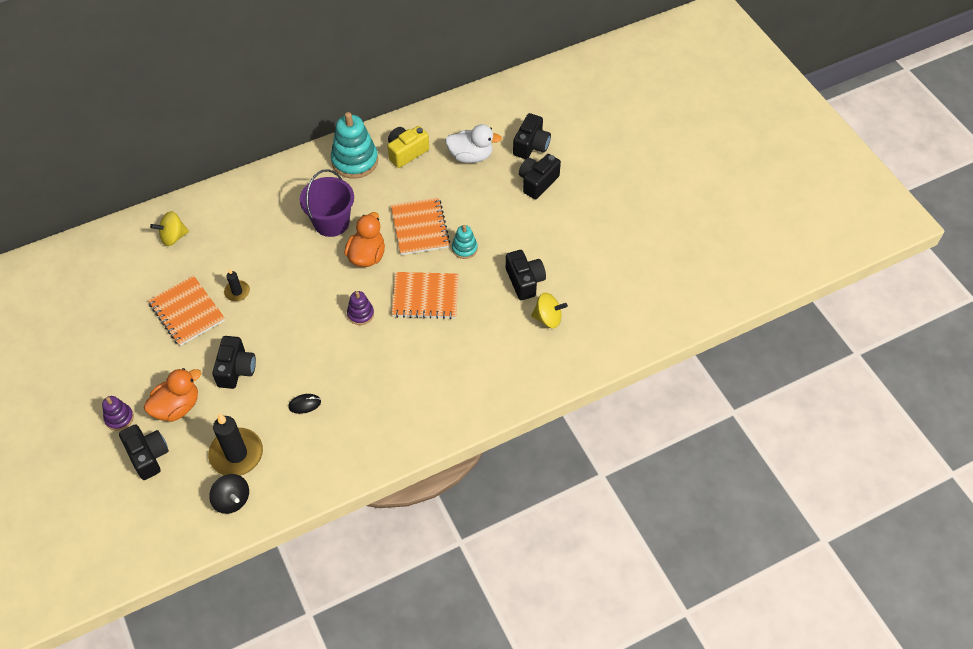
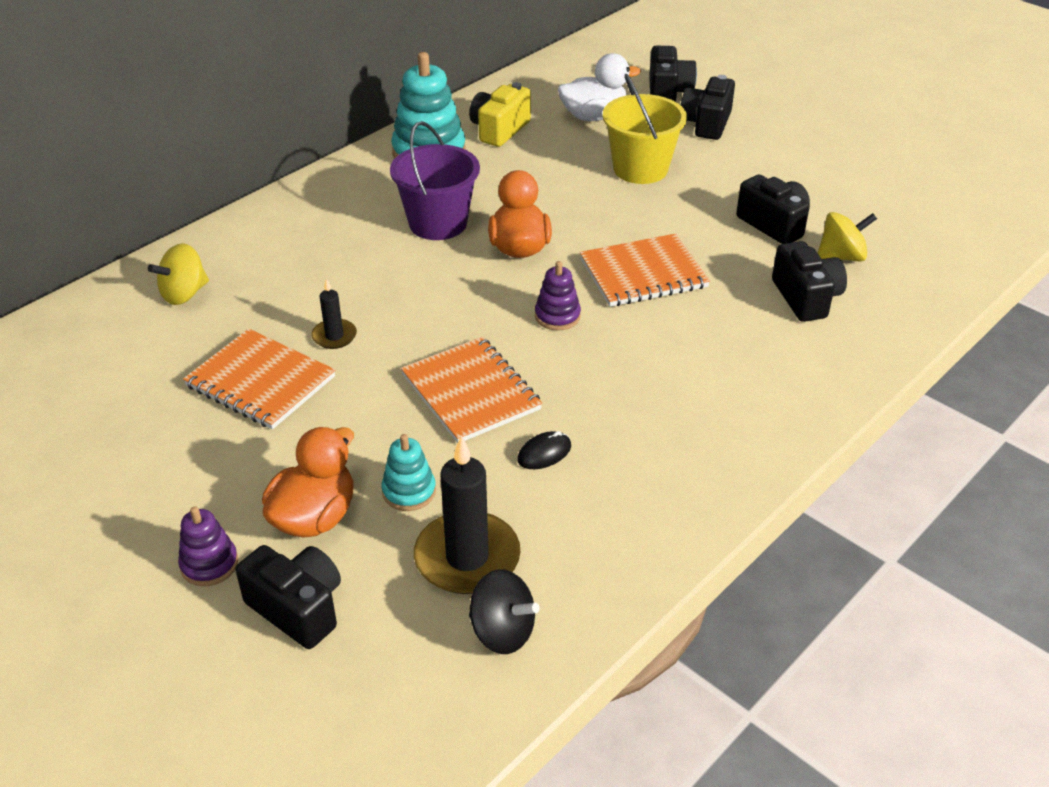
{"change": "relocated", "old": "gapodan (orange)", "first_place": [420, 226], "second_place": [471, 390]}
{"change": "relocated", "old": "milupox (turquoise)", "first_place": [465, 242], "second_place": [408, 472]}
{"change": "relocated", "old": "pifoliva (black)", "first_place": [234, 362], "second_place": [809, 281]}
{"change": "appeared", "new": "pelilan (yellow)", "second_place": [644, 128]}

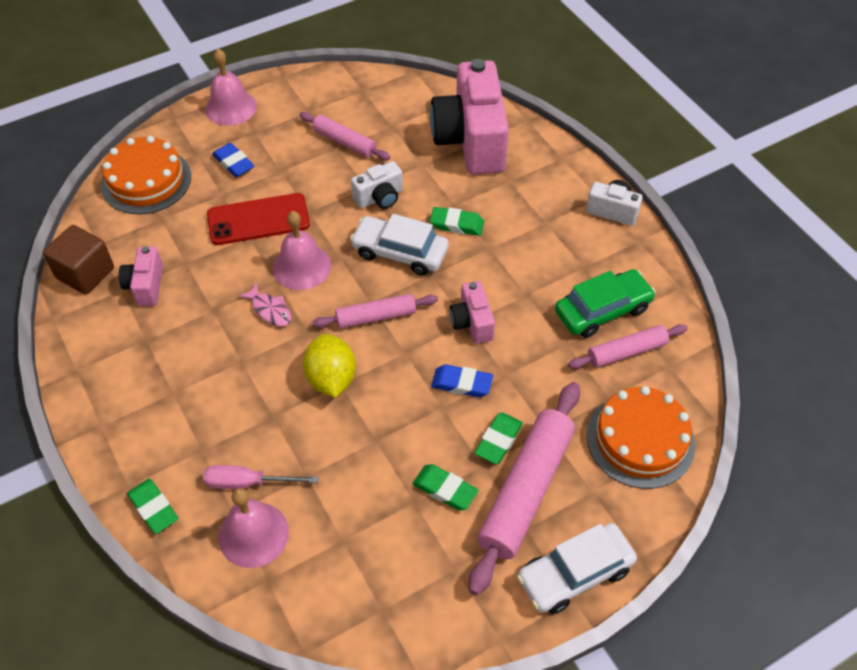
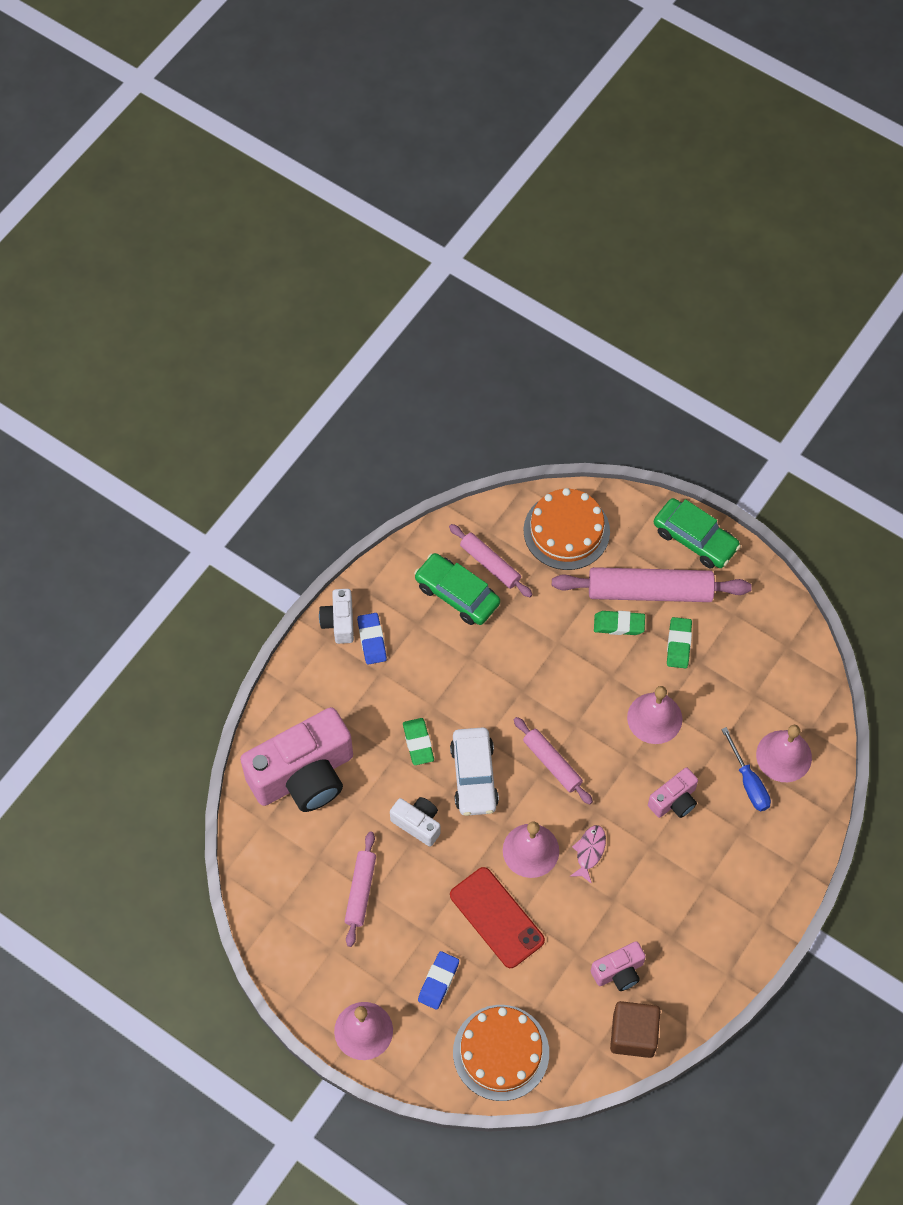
{"change": "relocated", "old": "pifoliva (pink)", "first_place": [472, 312], "second_place": [673, 793]}
{"change": "missing", "old": "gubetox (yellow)", "first_place": [329, 366]}
{"change": "relocated", "old": "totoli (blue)", "first_place": [462, 380], "second_place": [372, 638]}
{"change": "colour", "old": "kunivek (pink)", "new": "kunivek (blue)", "first_place": [260, 477], "second_place": [746, 769]}
{"change": "missing", "old": "totoli (green)", "first_place": [152, 506]}
{"change": "colour", "old": "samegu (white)", "new": "samegu (green)", "first_place": [577, 568], "second_place": [697, 533]}
{"change": "appeared", "new": "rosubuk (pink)", "second_place": [654, 715]}

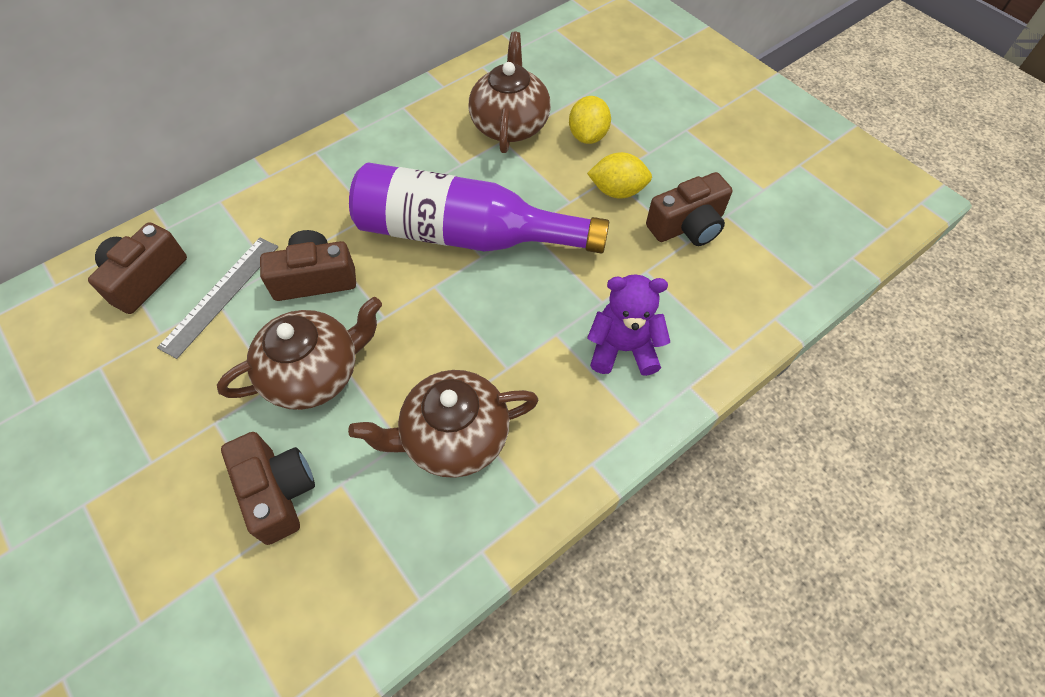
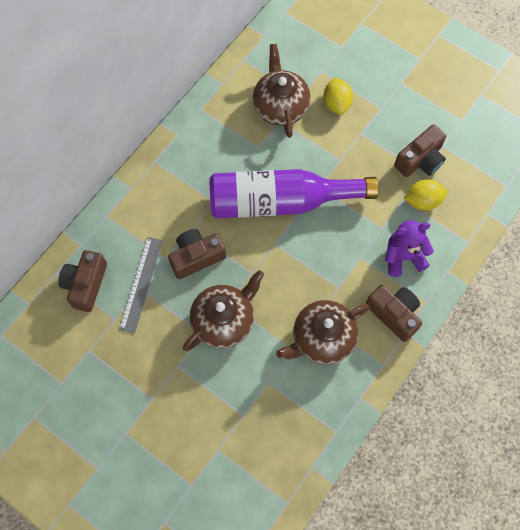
{"change": "relocated", "old": "gubetox (yellow)", "first_place": [619, 175], "second_place": [425, 194]}
{"change": "relocated", "old": "pifoliva (brown)", "first_place": [268, 488], "second_place": [394, 313]}

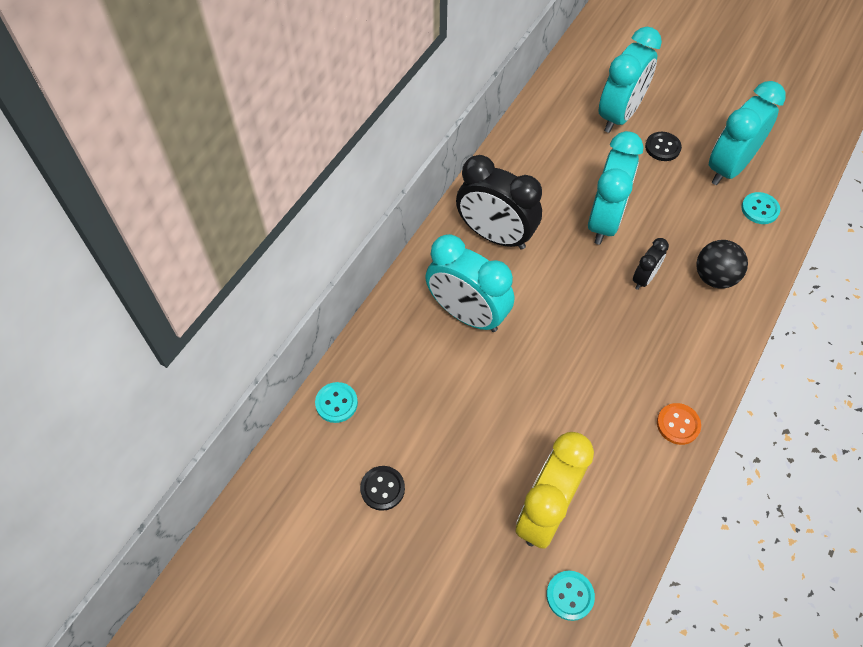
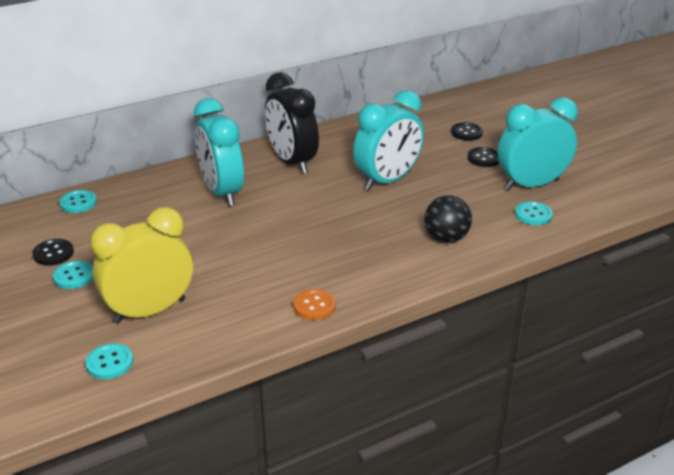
{"change": "exchanged", "old": "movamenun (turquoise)", "new": "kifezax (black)", "first_place": [630, 80], "second_place": [467, 131]}
{"change": "missing", "old": "movamenun (black)", "first_place": [651, 264]}
{"change": "appeared", "new": "kifezax (turquoise)", "second_place": [73, 274]}

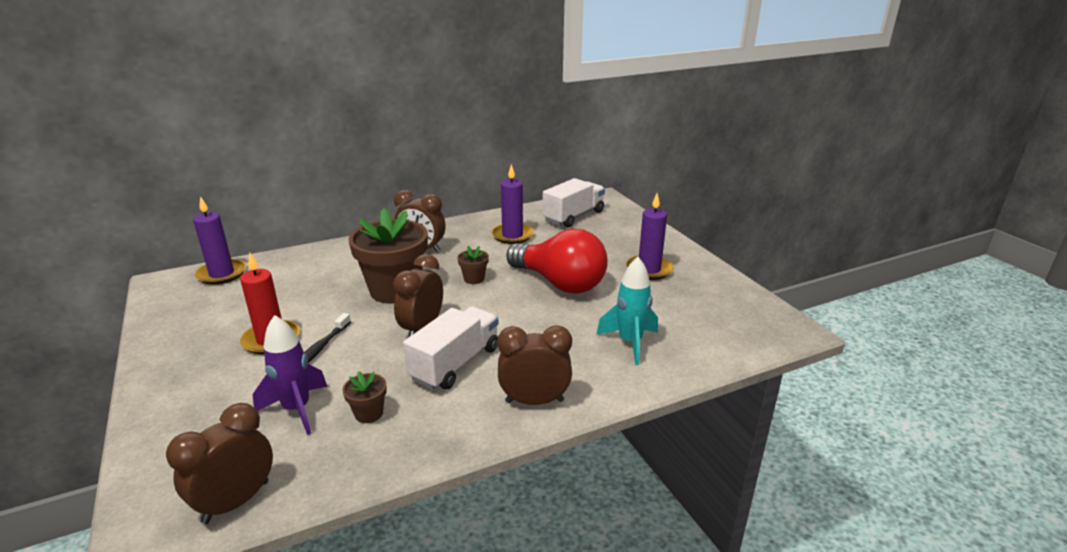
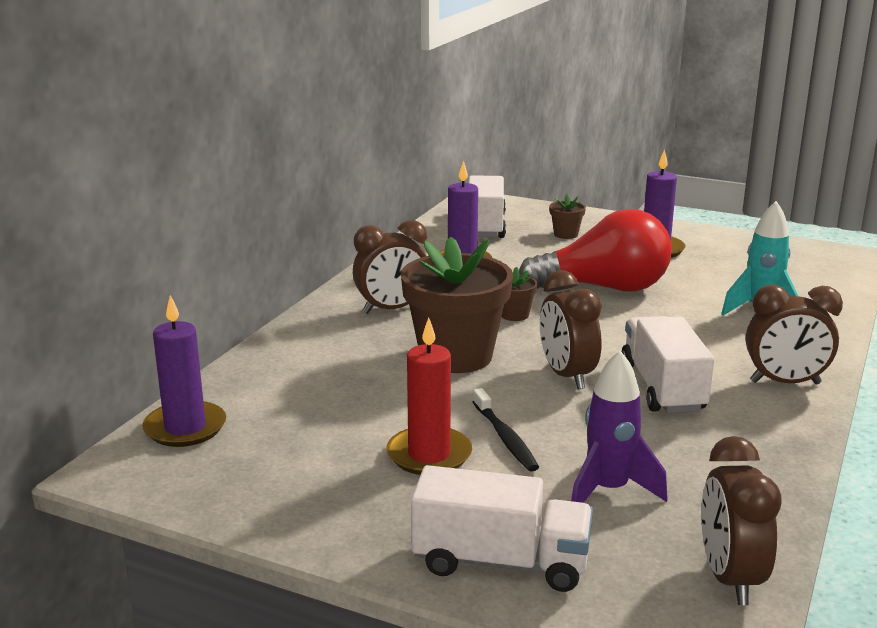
{"change": "spun", "old": "movamenun (brown)", "first_place": [534, 365], "second_place": [794, 334], "degrees": -135}
{"change": "relocated", "old": "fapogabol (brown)", "first_place": [365, 397], "second_place": [567, 216]}
{"change": "appeared", "new": "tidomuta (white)", "second_place": [502, 528]}

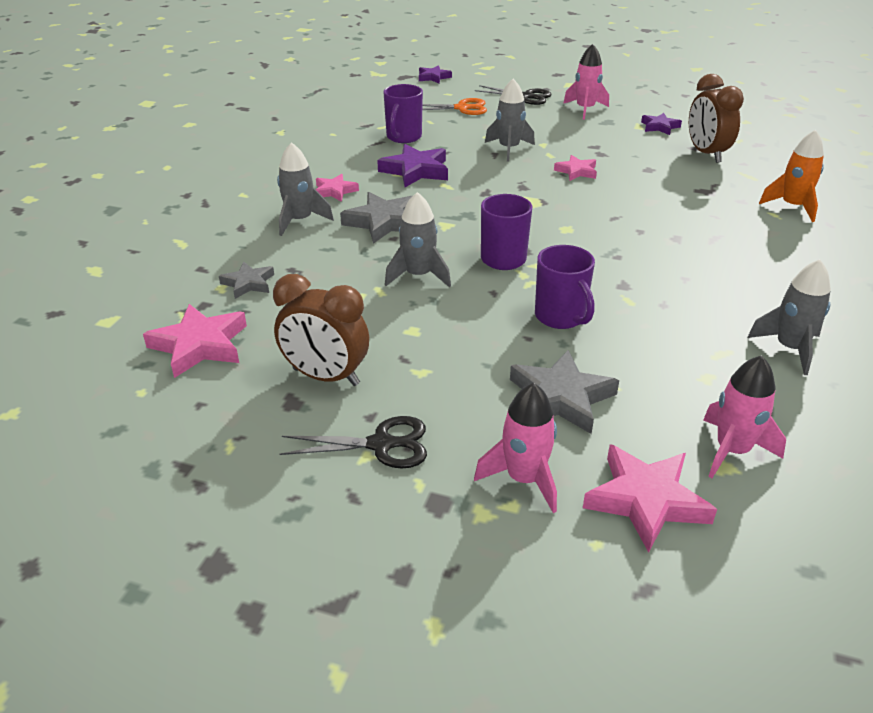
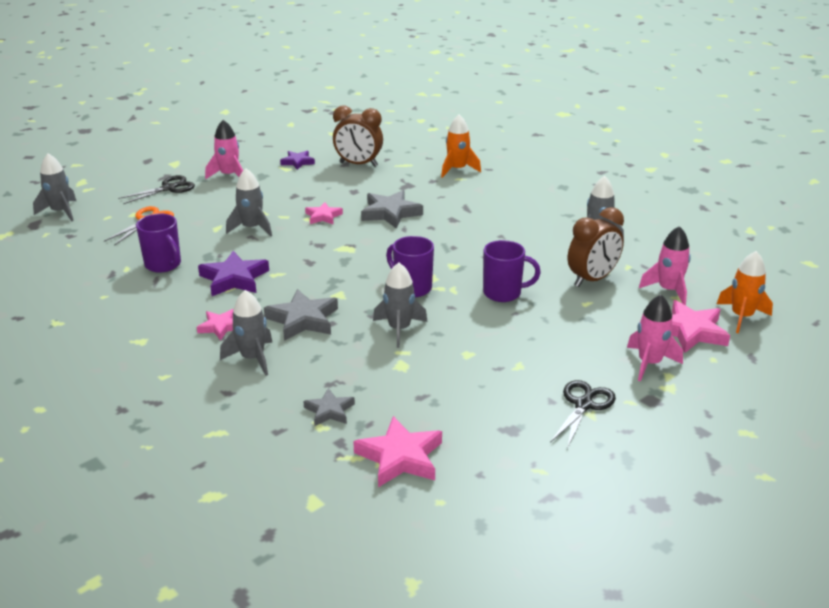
{"change": "exchanged", "old": "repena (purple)", "new": "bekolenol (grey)", "first_place": [435, 74], "second_place": [54, 187]}
{"change": "relocated", "old": "movamenun (brown)", "first_place": [321, 330], "second_place": [596, 247]}
{"change": "relocated", "old": "repena (grey)", "first_place": [564, 392], "second_place": [392, 209]}
{"change": "appeared", "new": "bekolenol (orange)", "second_place": [745, 292]}

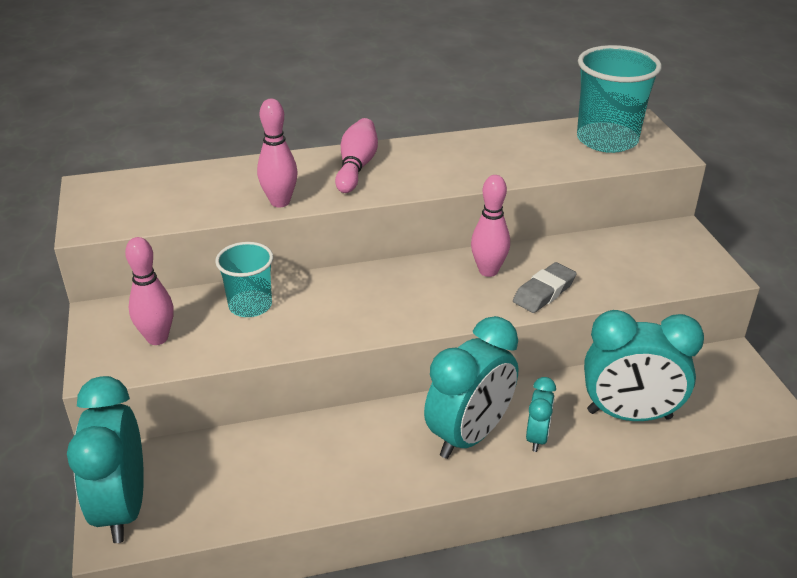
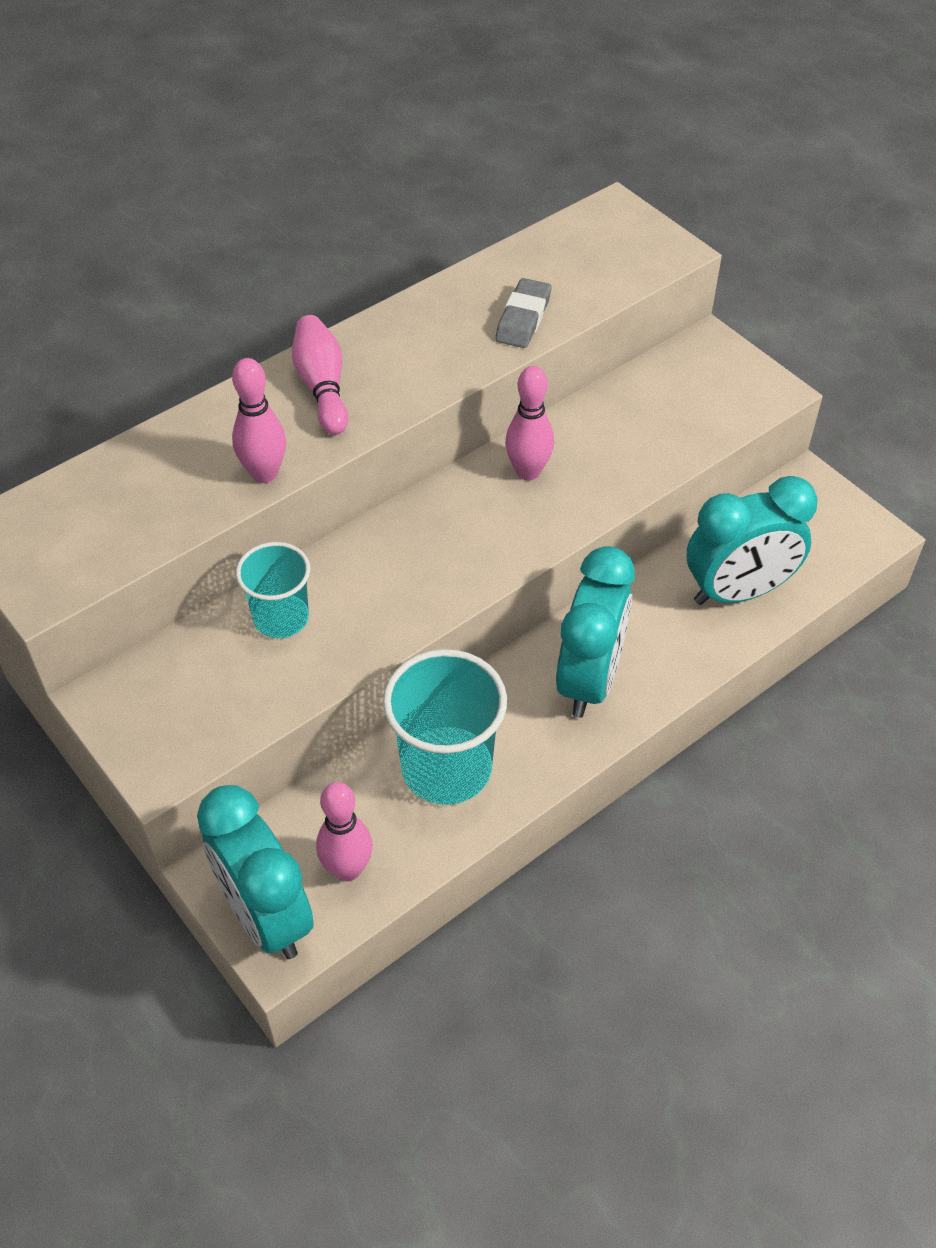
{"change": "relocated", "old": "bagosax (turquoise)", "first_place": [619, 99], "second_place": [445, 727]}
{"change": "relocated", "old": "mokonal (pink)", "first_place": [149, 291], "second_place": [344, 831]}
{"change": "relocated", "old": "totoli (grey)", "first_place": [545, 287], "second_place": [523, 313]}
{"change": "missing", "old": "movamenun (turquoise)", "first_place": [541, 414]}

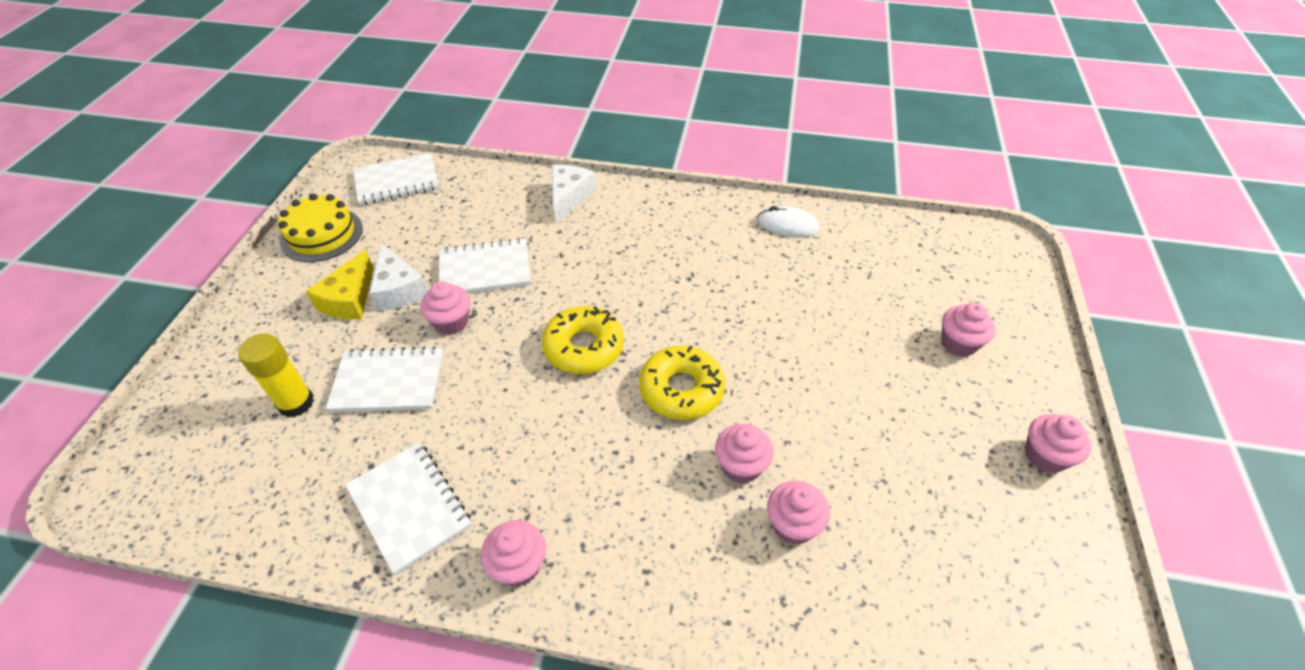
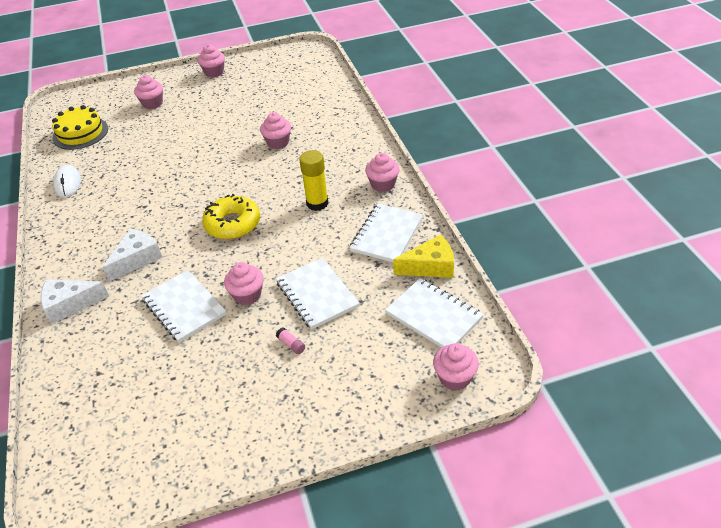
{"change": "relocated", "old": "gapodan (white)", "first_place": [396, 179], "second_place": [434, 313]}
{"change": "relocated", "old": "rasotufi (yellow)", "first_place": [321, 228], "second_place": [80, 127]}
{"change": "relocated", "old": "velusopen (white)", "first_place": [398, 277], "second_place": [132, 255]}
{"change": "relocated", "old": "velusopen (yellow)", "first_place": [340, 285], "second_place": [423, 256]}
{"change": "relocated", "old": "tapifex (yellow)", "first_place": [276, 375], "second_place": [313, 180]}
{"change": "missing", "old": "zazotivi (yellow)", "first_place": [682, 383]}
{"change": "relocated", "old": "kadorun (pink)", "first_place": [798, 513], "second_place": [456, 367]}
{"change": "appeared", "new": "tapifex (pink)", "second_place": [290, 340]}

